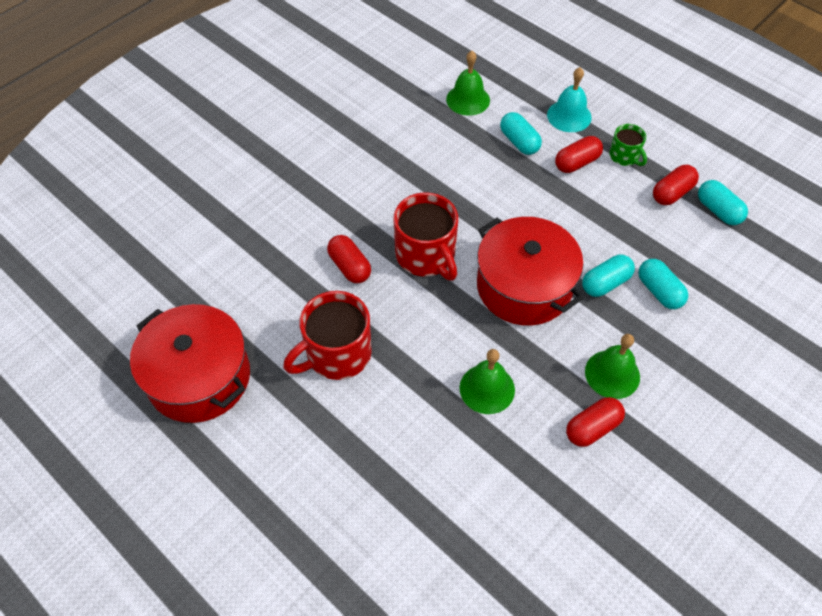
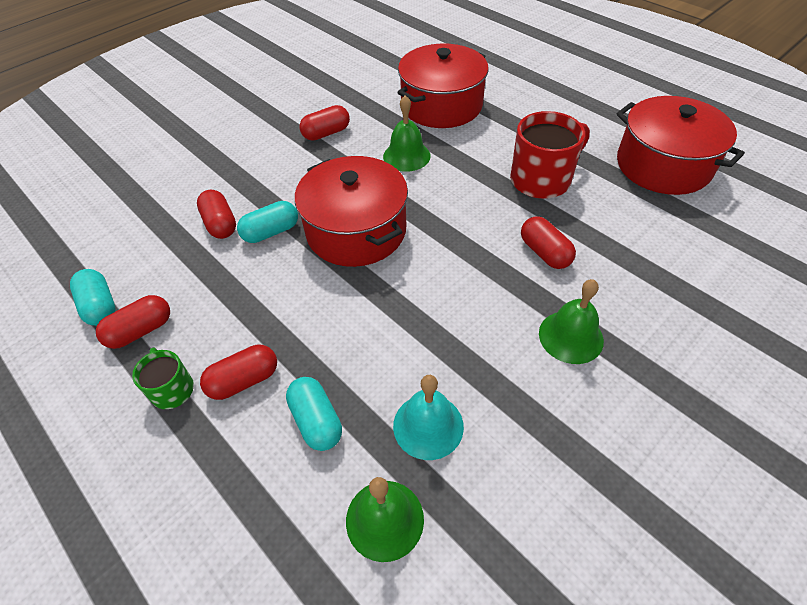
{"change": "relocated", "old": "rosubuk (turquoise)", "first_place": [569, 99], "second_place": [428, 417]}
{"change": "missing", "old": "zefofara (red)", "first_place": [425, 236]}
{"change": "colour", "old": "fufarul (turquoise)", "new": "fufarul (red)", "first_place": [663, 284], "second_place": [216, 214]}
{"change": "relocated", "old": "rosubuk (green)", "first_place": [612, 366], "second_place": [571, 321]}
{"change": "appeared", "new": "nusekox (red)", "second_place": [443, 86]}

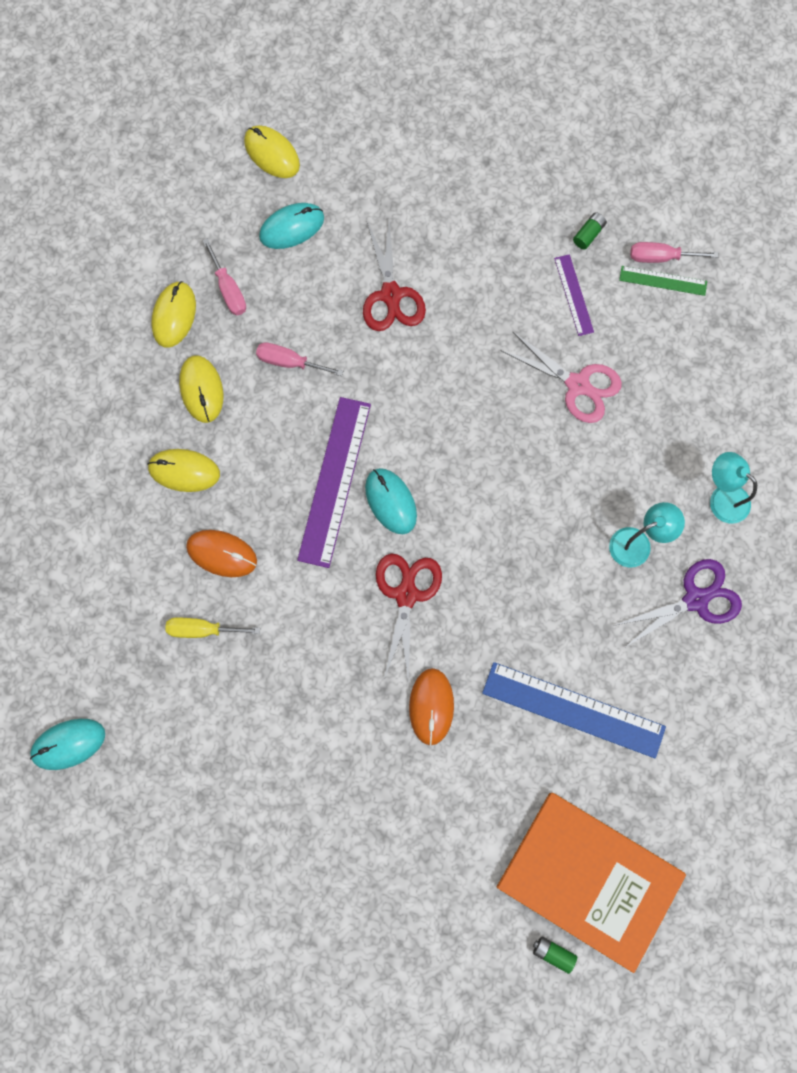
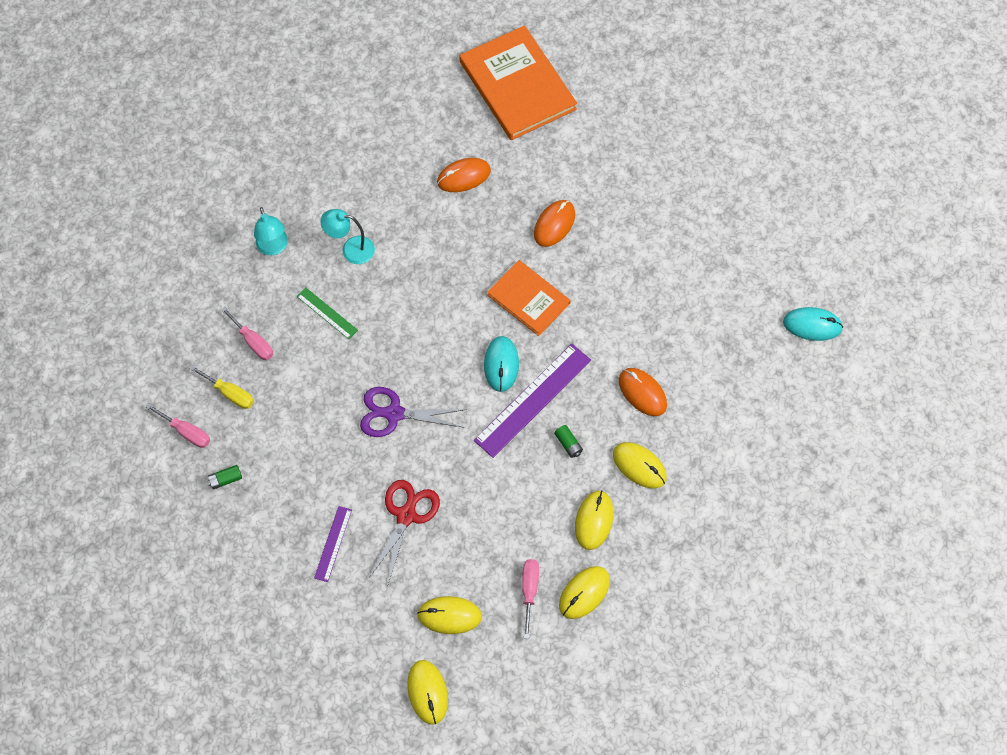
{"change": "colour", "old": "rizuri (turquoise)", "new": "rizuri (yellow)", "first_place": [291, 226], "second_place": [449, 615]}
{"change": "relocated", "old": "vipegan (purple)", "first_place": [574, 295], "second_place": [333, 544]}
{"change": "relocated", "old": "vipegan (green)", "first_place": [663, 281], "second_place": [327, 313]}
{"change": "missing", "old": "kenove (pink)", "first_place": [561, 377]}
{"change": "relocated", "old": "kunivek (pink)", "first_place": [299, 359], "second_place": [247, 333]}
{"change": "exchanged", "old": "kenove (red)", "new": "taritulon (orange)", "first_place": [409, 617], "second_place": [529, 298]}
{"change": "relocated", "old": "kenove (purple)", "first_place": [677, 603], "second_place": [413, 412]}
{"change": "relocated", "old": "kunivek (yellow)", "first_place": [213, 628], "second_place": [222, 387]}
{"change": "exchanged", "old": "vipegan (blue)", "new": "rizuri (orange)", "first_place": [574, 710], "second_place": [464, 175]}
{"change": "relocated", "old": "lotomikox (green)", "first_place": [555, 955], "second_place": [568, 441]}

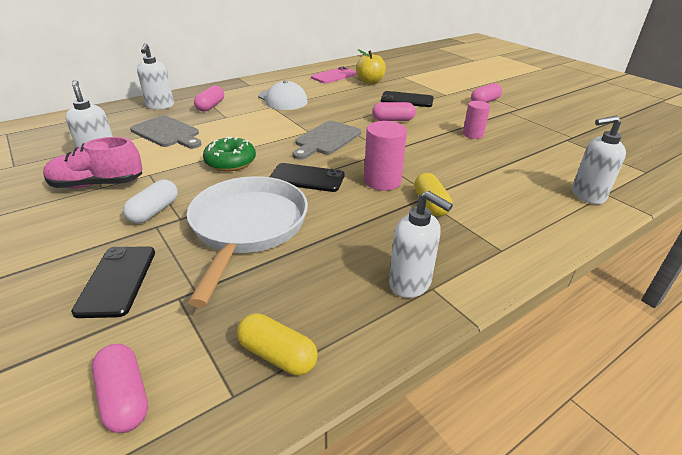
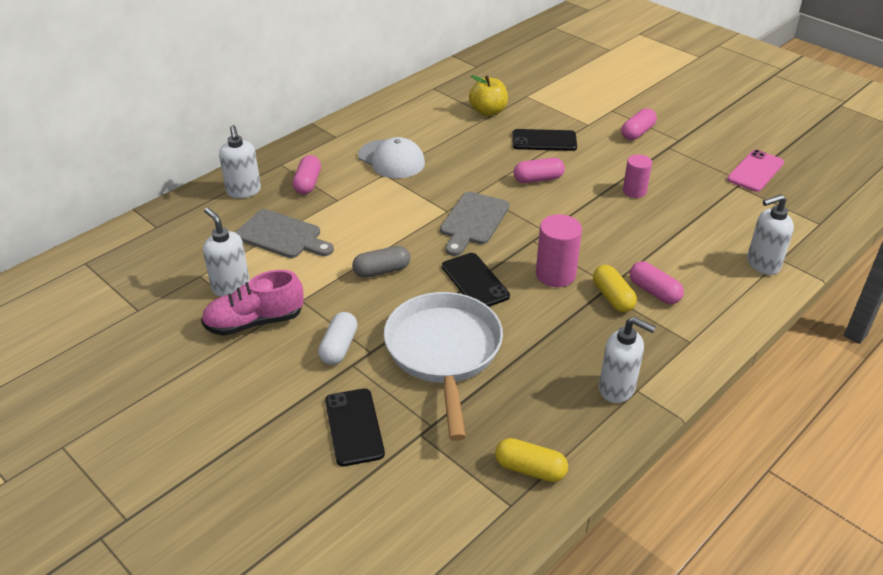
{"change": "relocated", "old": "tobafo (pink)", "first_place": [334, 75], "second_place": [755, 171]}
{"change": "exchanged", "old": "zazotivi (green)", "new": "fufarul (grey)", "first_place": [229, 154], "second_place": [381, 262]}
{"change": "spun", "old": "tobafo (black)", "first_place": [307, 177], "second_place": [476, 280], "degrees": 60}
{"change": "relocated", "old": "fufarul (pink)", "first_place": [120, 388], "second_place": [657, 282]}

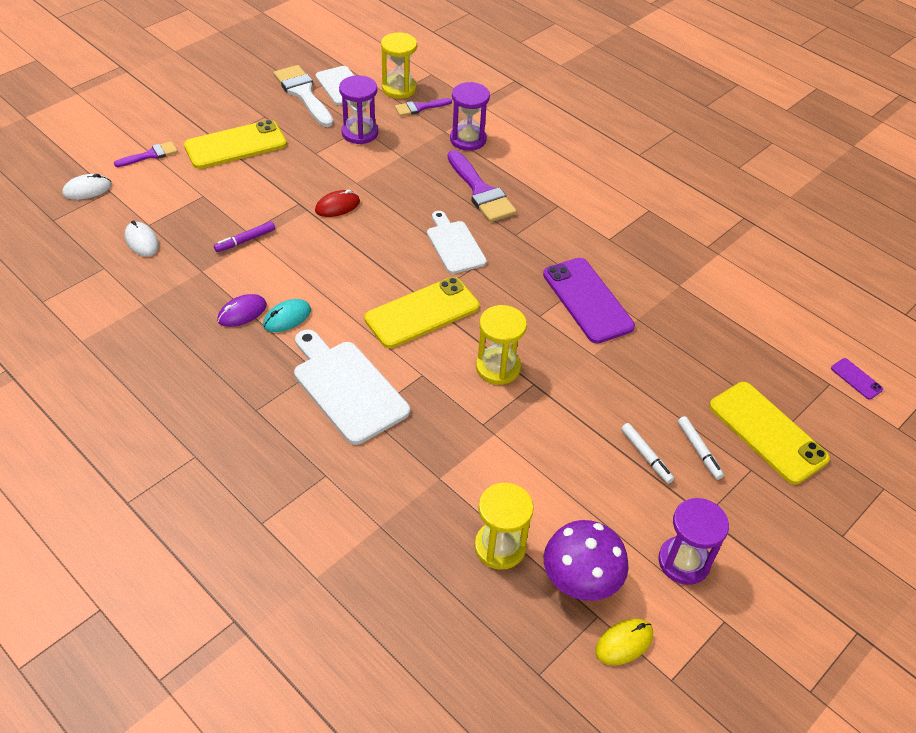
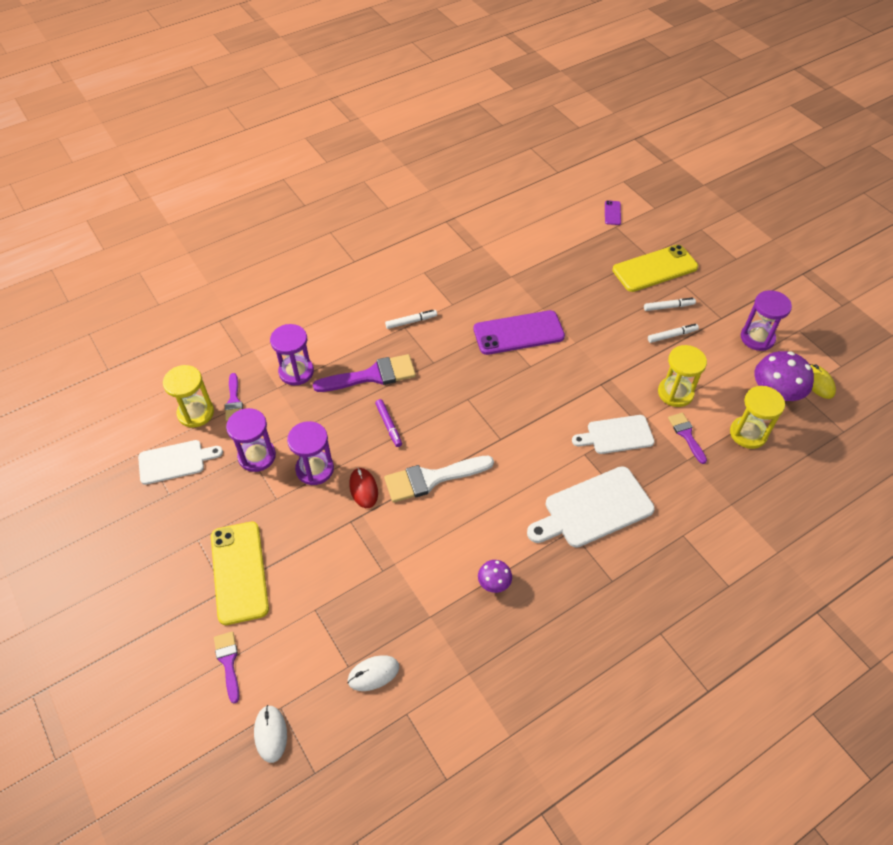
{"change": "relocated", "old": "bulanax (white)", "first_place": [303, 96], "second_place": [439, 479]}
{"change": "relocated", "old": "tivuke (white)", "first_place": [457, 242], "second_place": [613, 434]}
{"change": "relocated", "old": "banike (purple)", "first_place": [244, 236], "second_place": [388, 423]}
{"change": "missing", "old": "tobafo (yellow)", "first_place": [421, 312]}
{"change": "exchanged", "old": "rizuri (purple)", "new": "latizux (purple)", "first_place": [242, 310], "second_place": [495, 576]}
{"change": "missing", "old": "rizuri (turquoise)", "first_place": [287, 315]}
{"change": "relocated", "old": "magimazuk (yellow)", "first_place": [501, 345], "second_place": [682, 376]}
{"change": "spun", "old": "tobafo (purple)", "first_place": [857, 378], "second_place": [613, 212], "degrees": -60}
{"change": "appeared", "new": "banike (white)", "second_place": [411, 319]}
{"change": "appeared", "new": "bulanax (purple)", "second_place": [687, 438]}
{"change": "appeared", "new": "magimazuk (purple)", "second_place": [310, 453]}

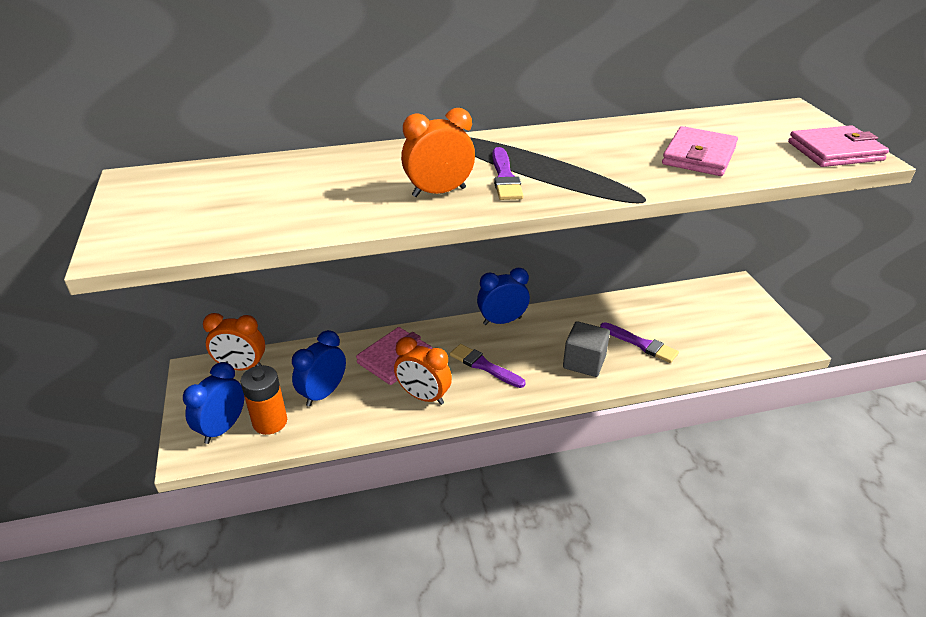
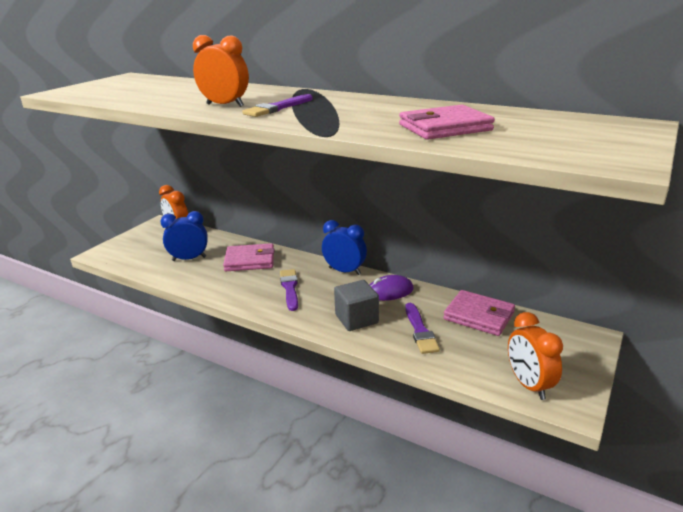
{"change": "relocated", "old": "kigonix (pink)", "first_place": [838, 146], "second_place": [479, 313]}
{"change": "relocated", "old": "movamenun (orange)", "first_place": [423, 371], "second_place": [535, 356]}
{"change": "missing", "old": "movamenun (blue)", "first_place": [214, 403]}
{"change": "missing", "old": "lotomikox (orange)", "first_place": [264, 400]}
{"change": "appeared", "new": "rizuri (purple)", "second_place": [392, 288]}

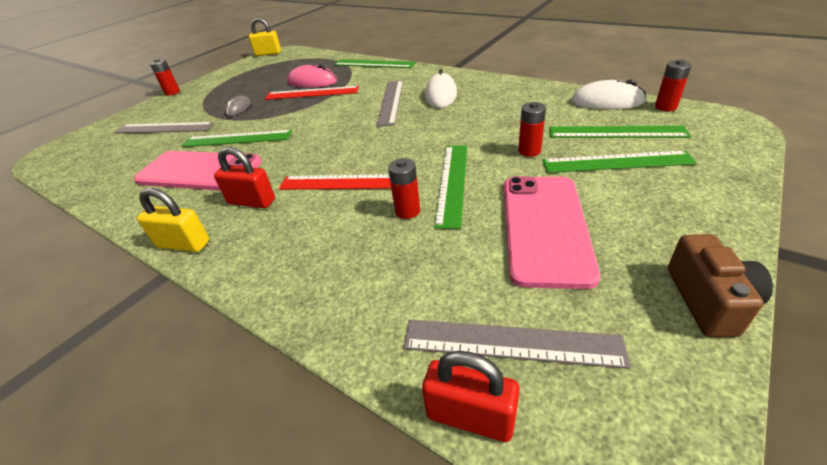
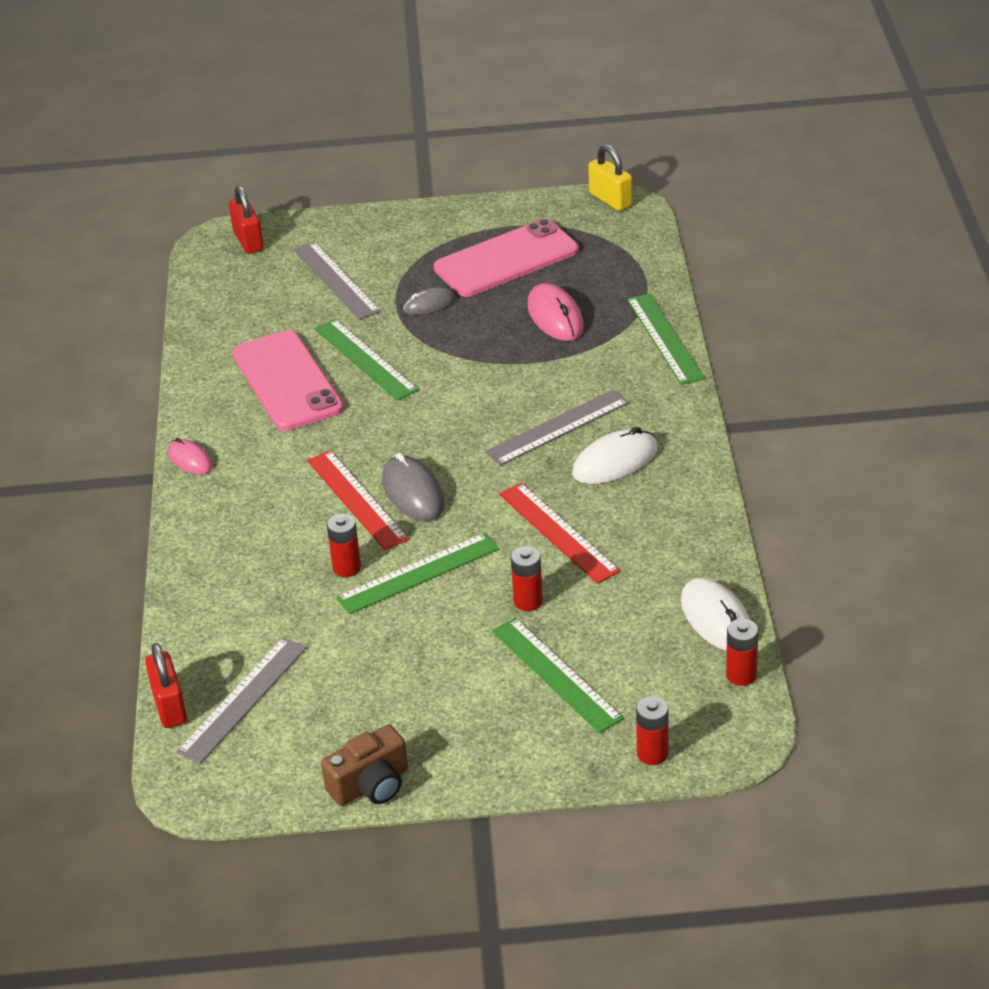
{"change": "relocated", "old": "lotomikox (red)", "first_place": [165, 77], "second_place": [652, 730]}
{"change": "relocated", "old": "vipegan (red)", "first_place": [312, 93], "second_place": [559, 533]}
{"change": "missing", "old": "vipegan (green)", "first_place": [620, 132]}
{"change": "relocated", "old": "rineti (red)", "first_place": [244, 177], "second_place": [246, 219]}
{"change": "relocated", "old": "tobafo (pink)", "first_place": [552, 232], "second_place": [506, 258]}
{"change": "exchanged", "old": "rineti (yellow)", "new": "rizuri (pink)", "first_place": [173, 220], "second_place": [190, 456]}
{"change": "spun", "old": "vipegan (grey)", "first_place": [517, 344], "second_place": [241, 700], "degrees": 60}
{"change": "appeared", "new": "rizuri (grey)", "second_place": [413, 487]}

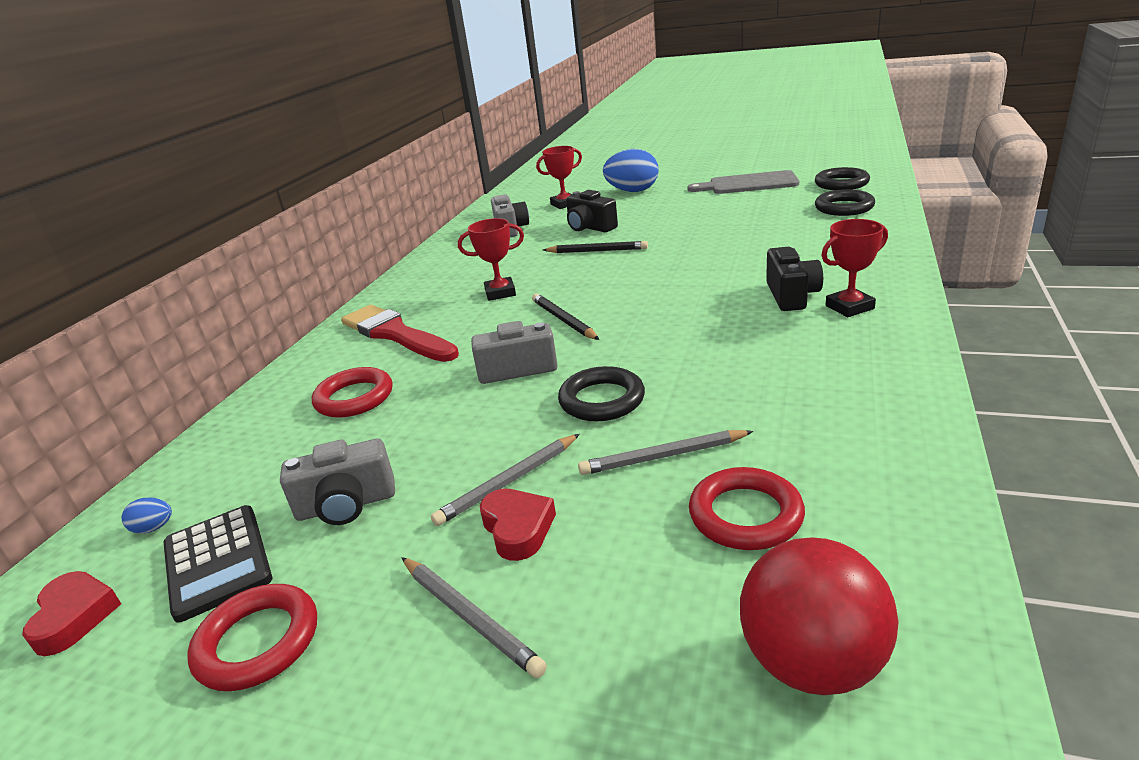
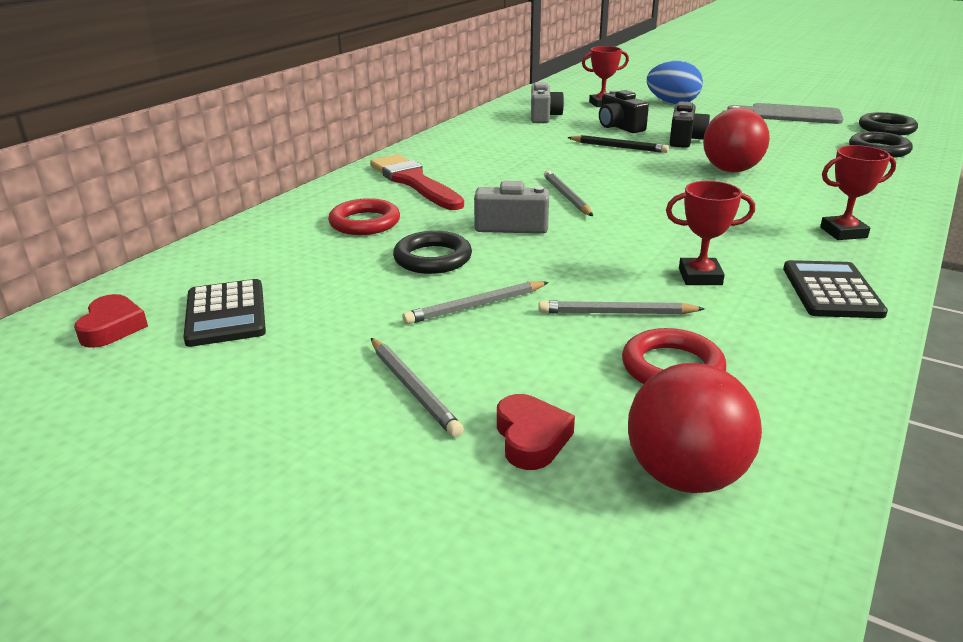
{"change": "relocated", "old": "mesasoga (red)", "first_place": [491, 259], "second_place": [710, 233]}
{"change": "relocated", "old": "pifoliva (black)", "first_place": [794, 279], "second_place": [689, 124]}
{"change": "colour", "old": "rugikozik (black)", "new": "rugikozik (grey)", "first_place": [565, 316], "second_place": [568, 193]}
{"change": "relocated", "old": "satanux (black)", "first_place": [601, 393], "second_place": [432, 252]}
{"change": "missing", "old": "pifoliva (grey)", "first_place": [337, 482]}
{"change": "relocated", "old": "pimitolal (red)", "first_place": [518, 525], "second_place": [536, 432]}
{"change": "missing", "old": "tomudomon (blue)", "first_place": [147, 516]}
{"change": "missing", "old": "satanux (red)", "first_place": [252, 637]}
{"change": "appeared", "new": "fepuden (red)", "second_place": [736, 140]}
{"change": "appeared", "new": "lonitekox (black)", "second_place": [835, 289]}

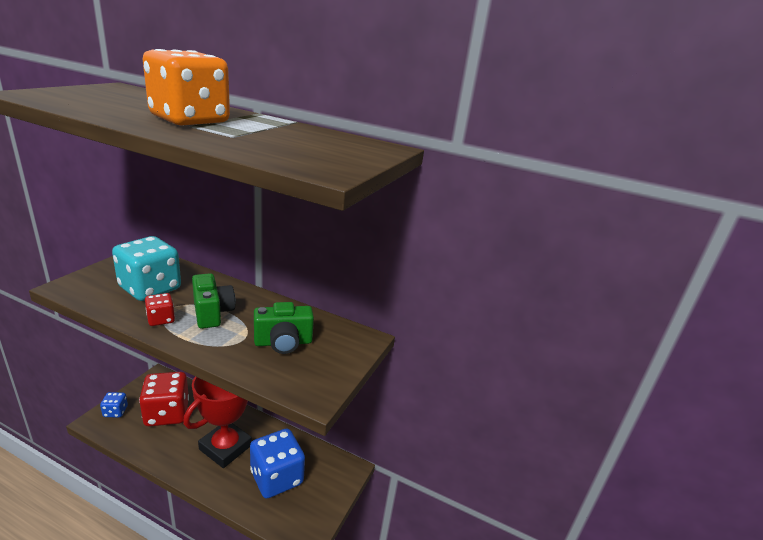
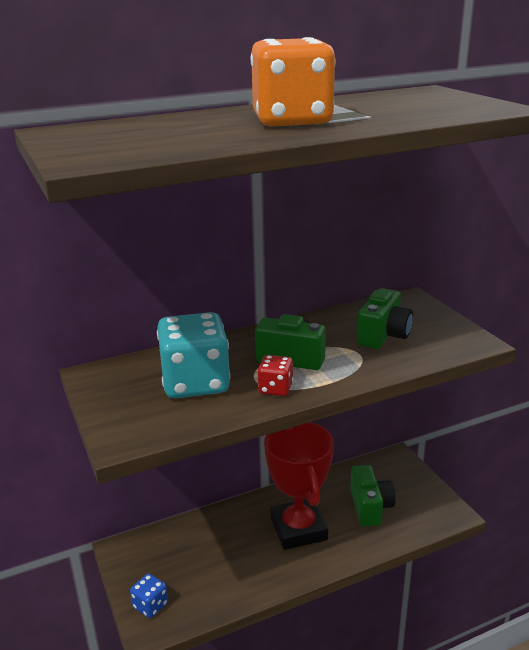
{"change": "missing", "old": "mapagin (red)", "first_place": [164, 399]}
{"change": "exchanged", "old": "mapagin (blue)", "new": "pifoliva (green)", "first_place": [277, 464], "second_place": [373, 495]}

